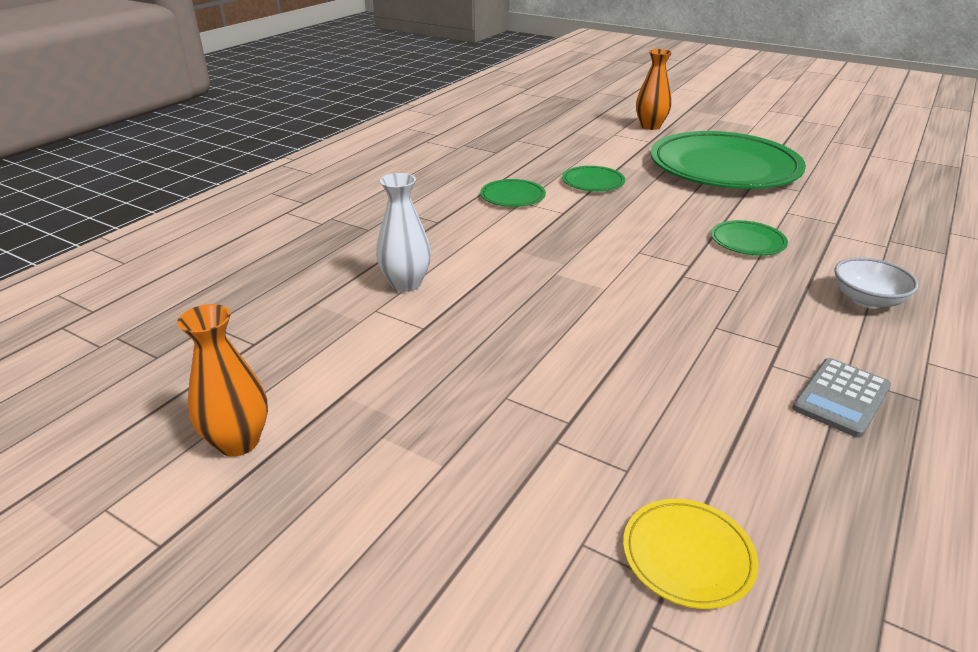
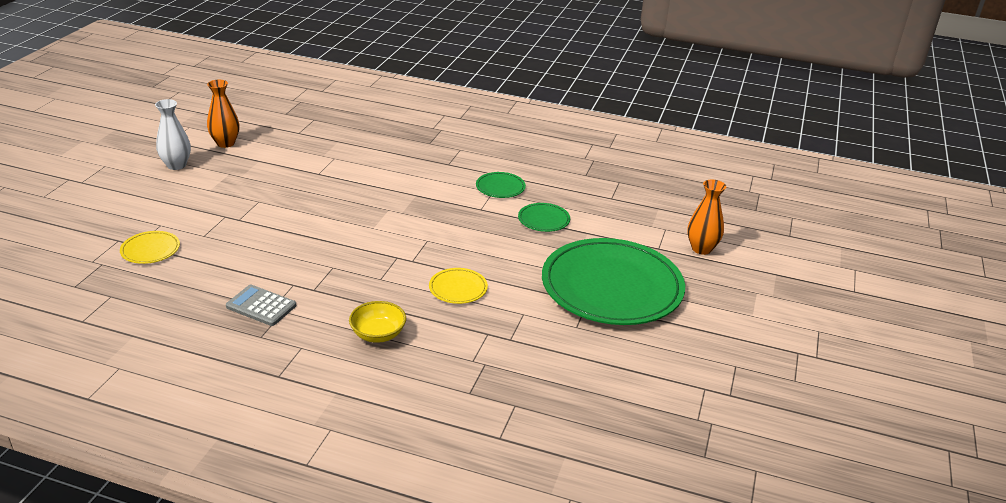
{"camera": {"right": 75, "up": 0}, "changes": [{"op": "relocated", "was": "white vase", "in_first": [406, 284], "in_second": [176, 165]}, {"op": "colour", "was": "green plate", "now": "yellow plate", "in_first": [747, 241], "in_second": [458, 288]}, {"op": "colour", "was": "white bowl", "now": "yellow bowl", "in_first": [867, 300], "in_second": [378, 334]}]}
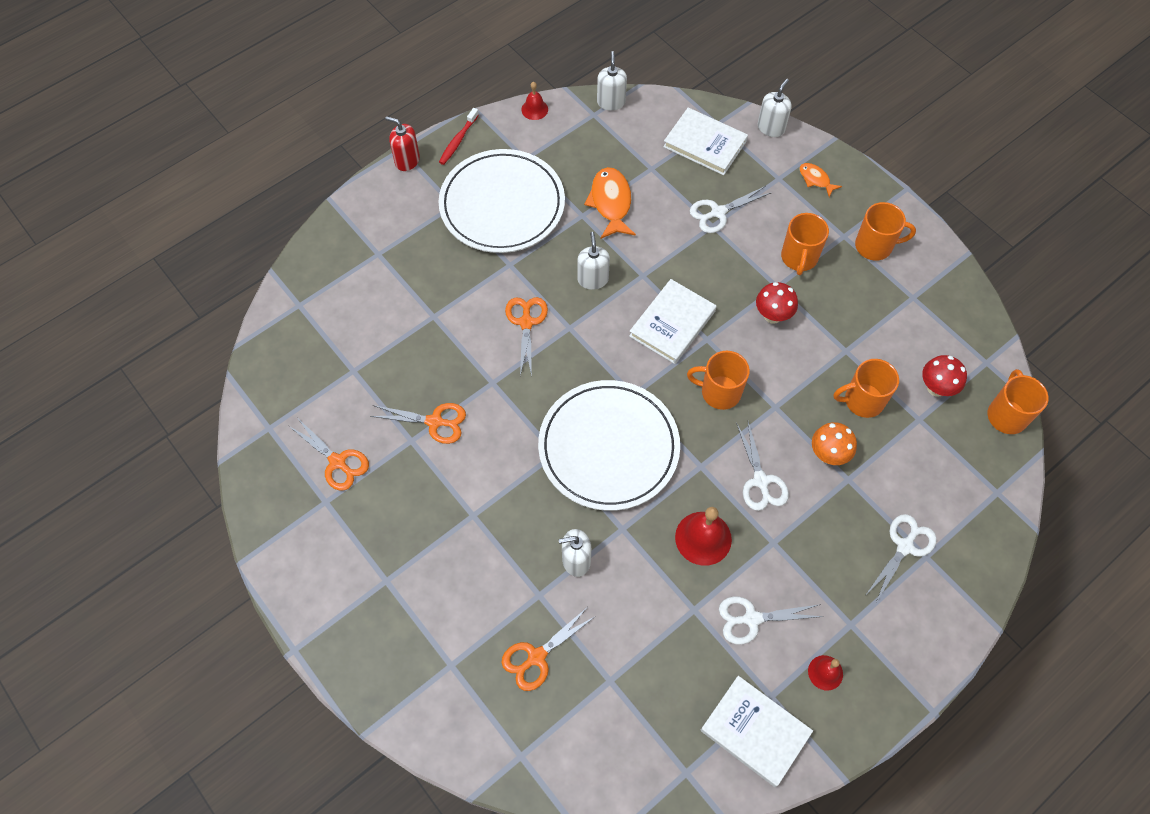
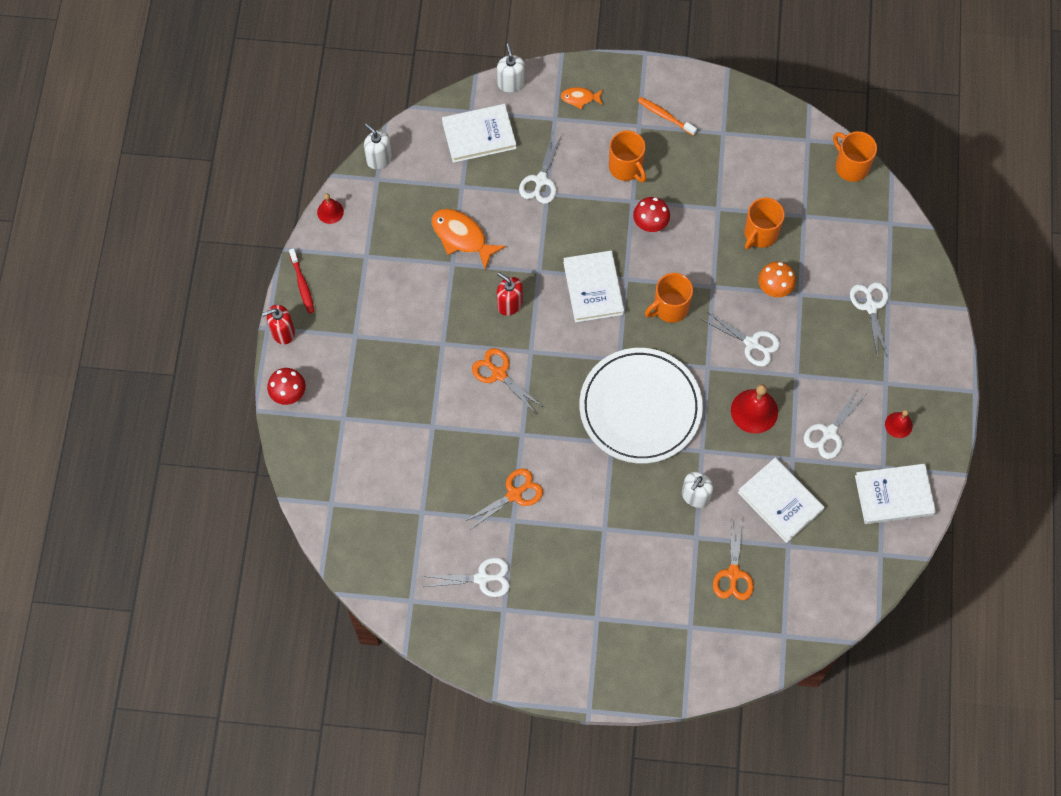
{"camera": {"right": -45, "up": 5}, "changes": [{"op": "missing", "was": "white plate", "in_first": [502, 205]}, {"op": "exchanged", "was": "orange mug", "now": "orange toothbrush", "in_first": [874, 246], "in_second": [665, 116]}, {"op": "colour", "was": "white soap dispenser", "now": "red soap dispenser", "in_first": [593, 279], "in_second": [509, 304]}, {"op": "relocated", "was": "red mushroom", "in_first": [936, 388], "in_second": [289, 395]}, {"op": "colour", "was": "orange scissors", "now": "white scissors", "in_first": [337, 462], "in_second": [482, 578]}, {"op": "appeared", "now": "white book", "in_second": [780, 501]}]}
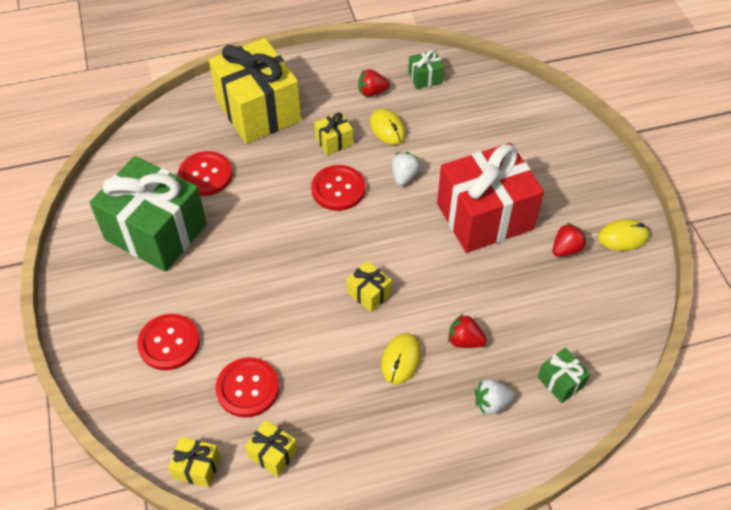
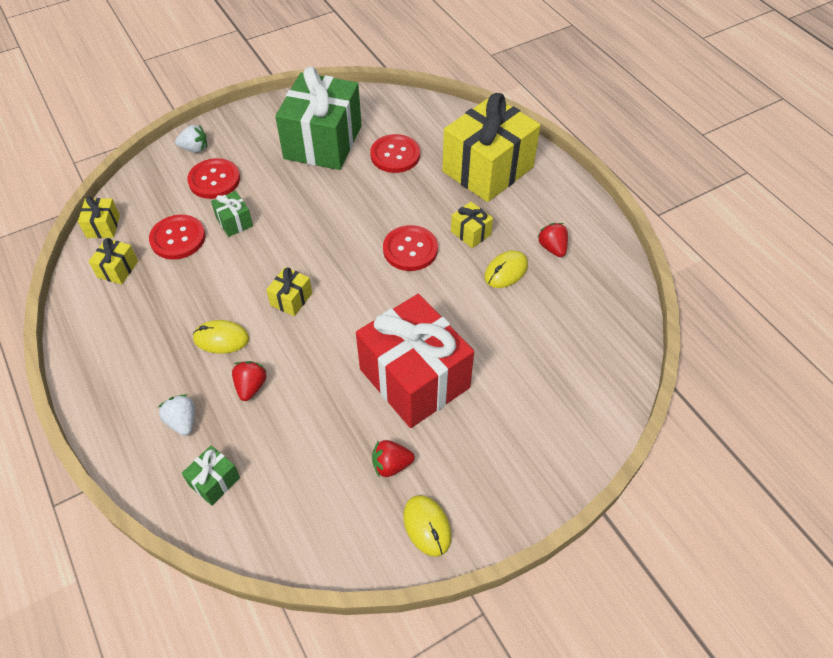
{"camera": {"right": 75, "up": 0}, "changes": [{"op": "relocated", "was": "green gift", "in_first": [425, 78], "in_second": [234, 222]}, {"op": "relocated", "was": "white strawberry", "in_first": [404, 176], "in_second": [194, 149]}, {"op": "spun", "was": "red strawberry", "in_first": [566, 249], "in_second": [391, 465], "clockwise": 135}]}
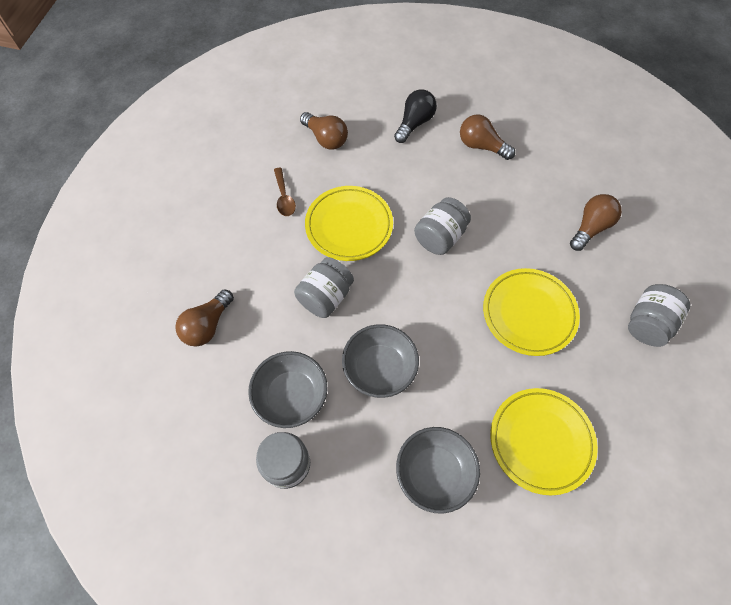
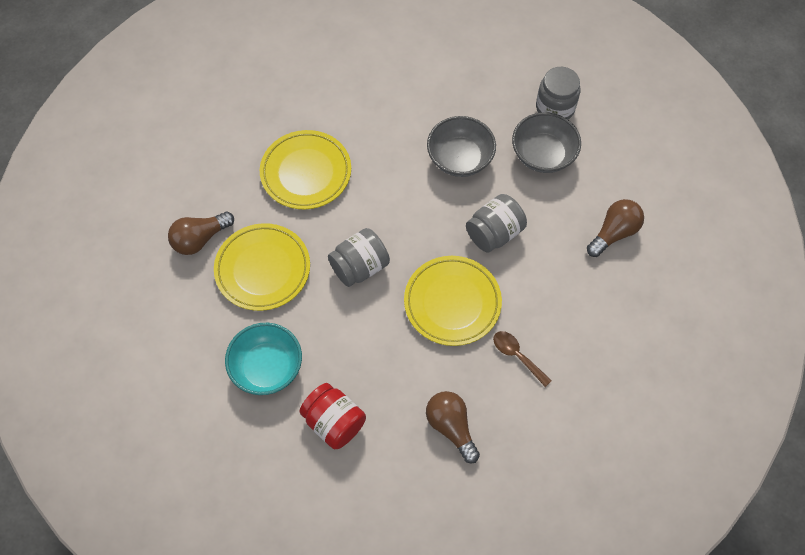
{"camera": {"right": -165, "up": 0}, "changes": [{"op": "exchanged", "was": "black light bulb", "now": "red jar", "in_first": [414, 123], "in_second": [334, 422]}, {"op": "exchanged", "was": "brown light bulb", "now": "turquoise bowl", "in_first": [481, 146], "in_second": [267, 368]}, {"op": "spun", "was": "brown spoon", "in_first": [284, 197], "in_second": [517, 356], "clockwise": -45}, {"op": "missing", "was": "grey jar", "in_first": [647, 323]}, {"op": "relocated", "was": "yellow plate", "in_first": [541, 441], "in_second": [263, 269]}, {"op": "missing", "was": "grey bowl", "in_first": [434, 473]}]}
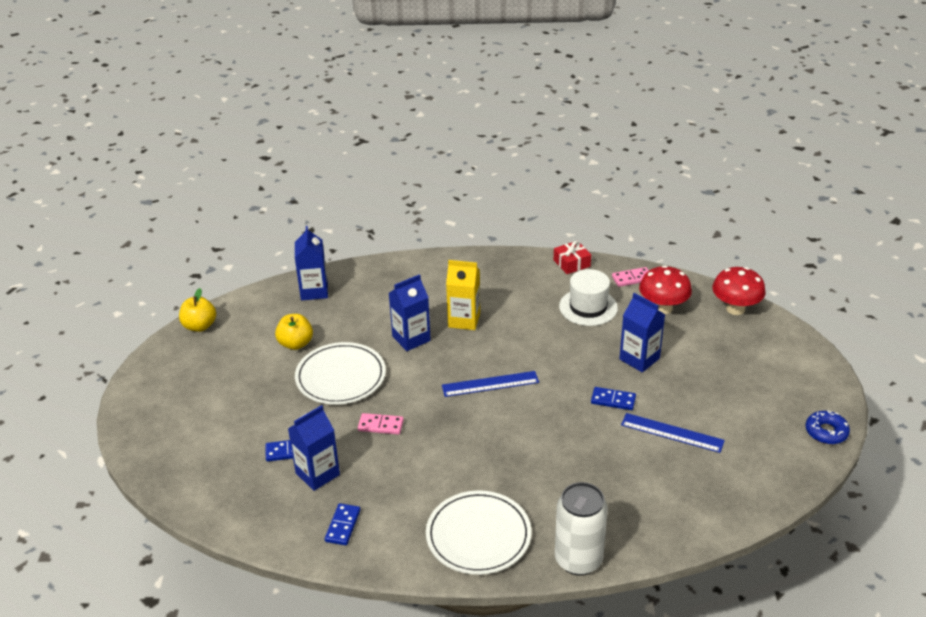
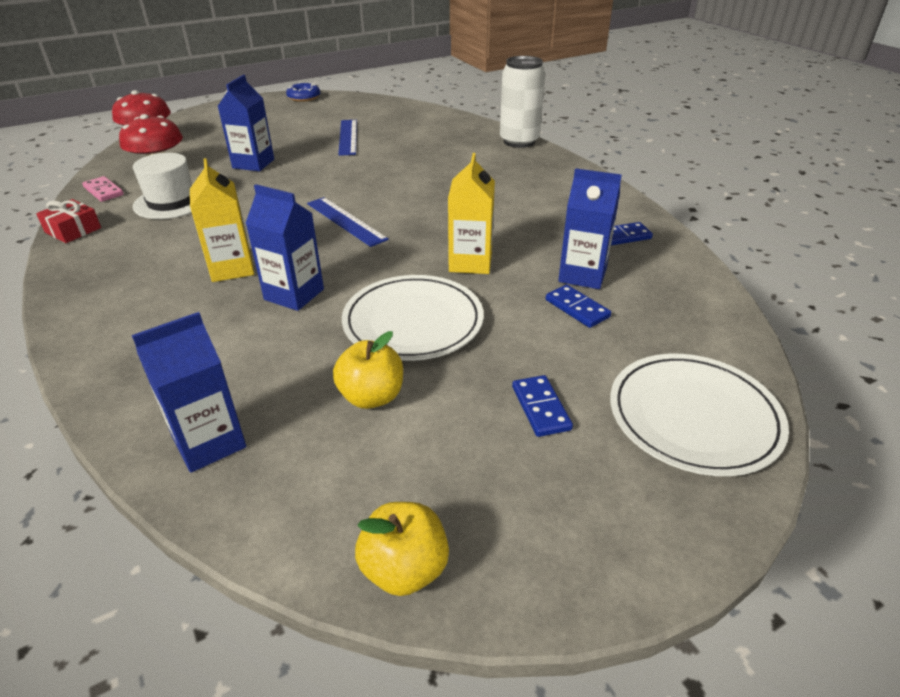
{"camera": {"right": -120, "up": 0}, "changes": [{"op": "relocated", "was": "blue domino", "in_first": [613, 400], "in_second": [541, 408]}, {"op": "exchanged", "was": "pink domino", "now": "yellow carton", "in_first": [380, 425], "in_second": [470, 262]}, {"op": "relocated", "was": "white plate", "in_first": [478, 535], "in_second": [693, 417]}]}
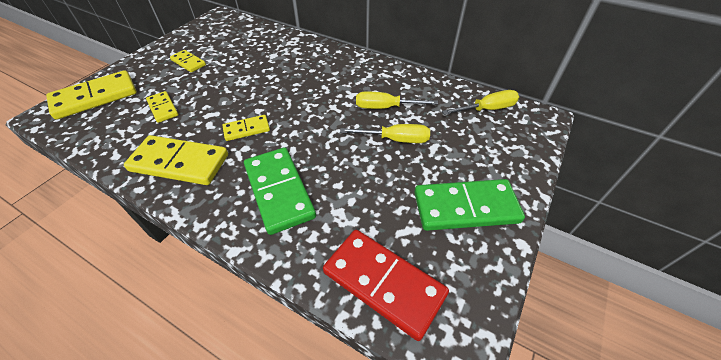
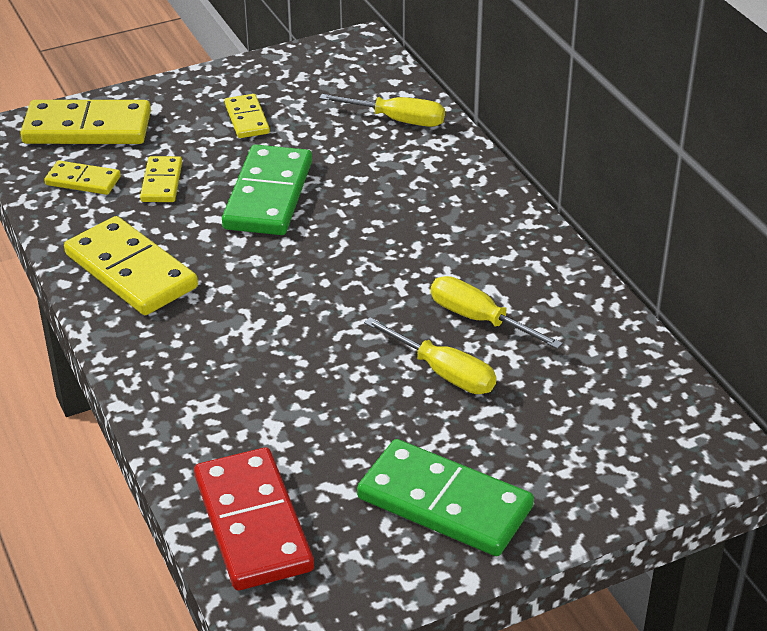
{"camera": {"right": 35, "up": -10}, "changes": [{"op": "relocated", "was": "yellow screwdriver", "in_first": [487, 109], "in_second": [397, 120]}, {"op": "relocated", "was": "yellow domino", "in_first": [247, 129], "in_second": [83, 181]}, {"op": "relocated", "was": "green domino", "in_first": [279, 191], "in_second": [268, 195]}]}
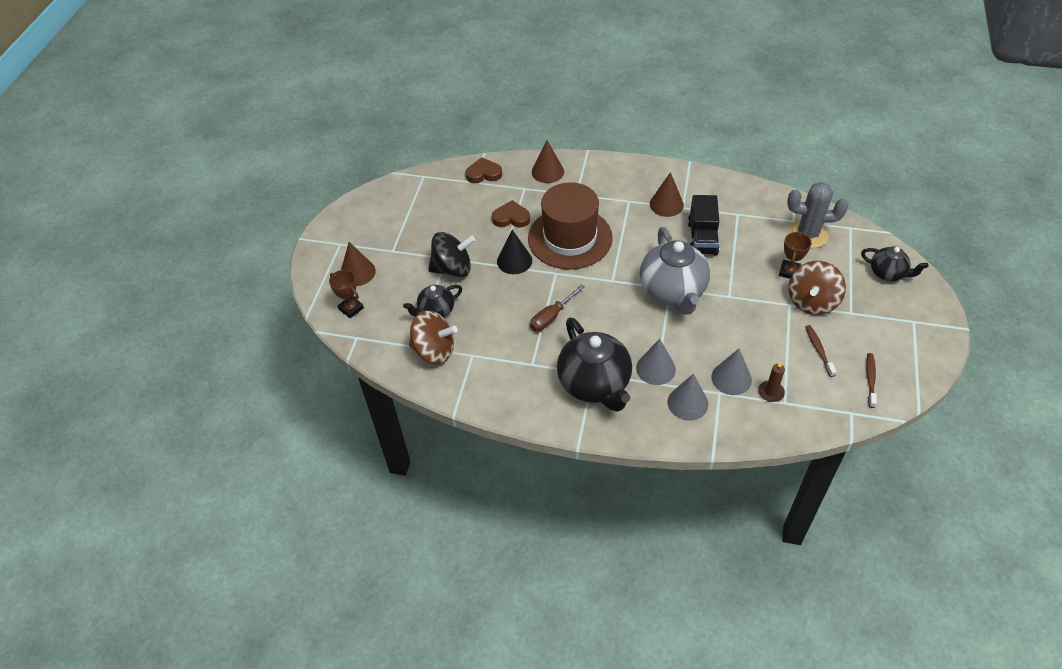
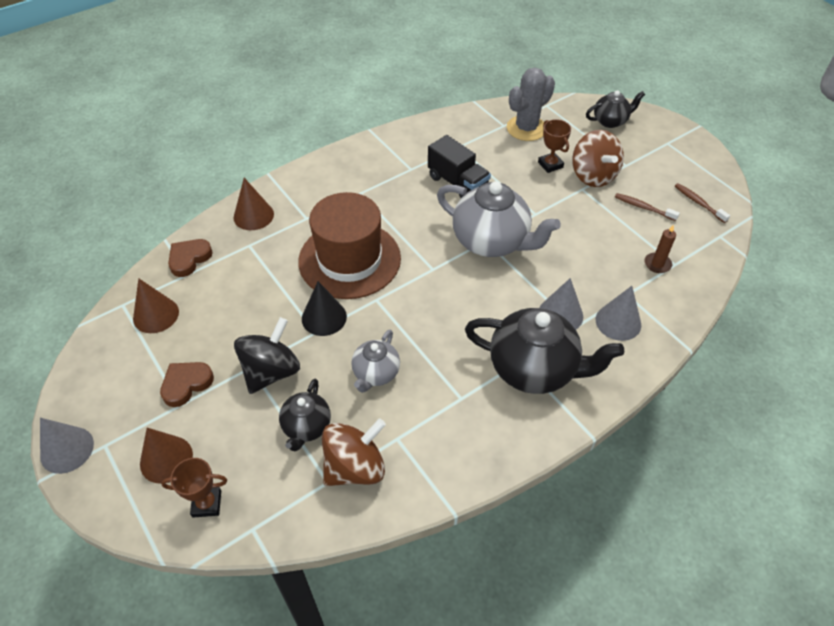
{"camera": {"right": -50, "up": 0}, "changes": [{"op": "relocated", "was": "brown cone", "in_first": [666, 204], "in_second": [156, 315]}, {"op": "relocated", "was": "brown heart", "in_first": [511, 218], "in_second": [186, 384]}, {"op": "missing", "was": "brown screwdriver", "in_first": [551, 317]}, {"op": "relocated", "was": "grey cone", "in_first": [731, 378], "in_second": [67, 449]}, {"op": "appeared", "now": "grey teapot", "in_second": [376, 373]}]}
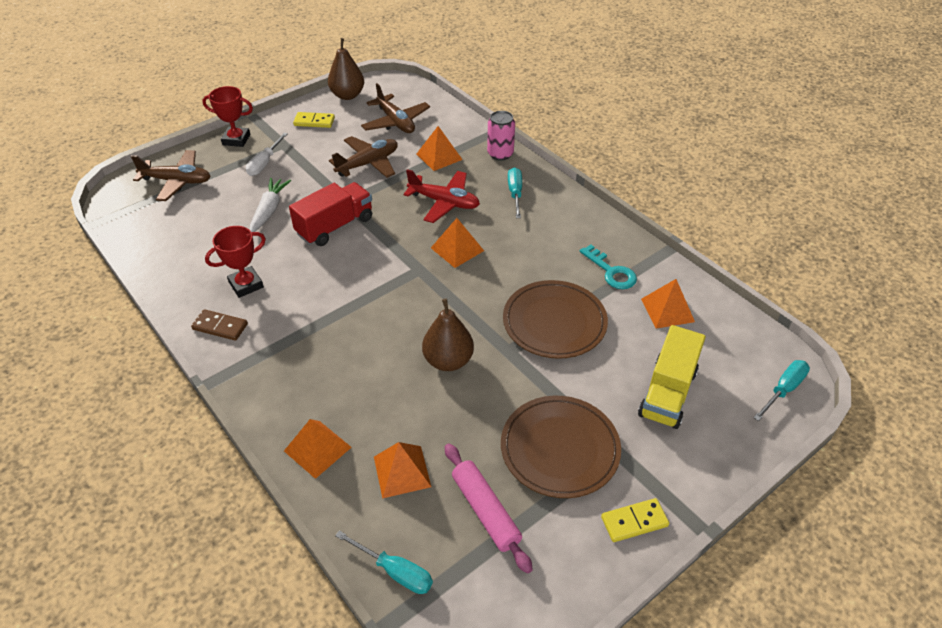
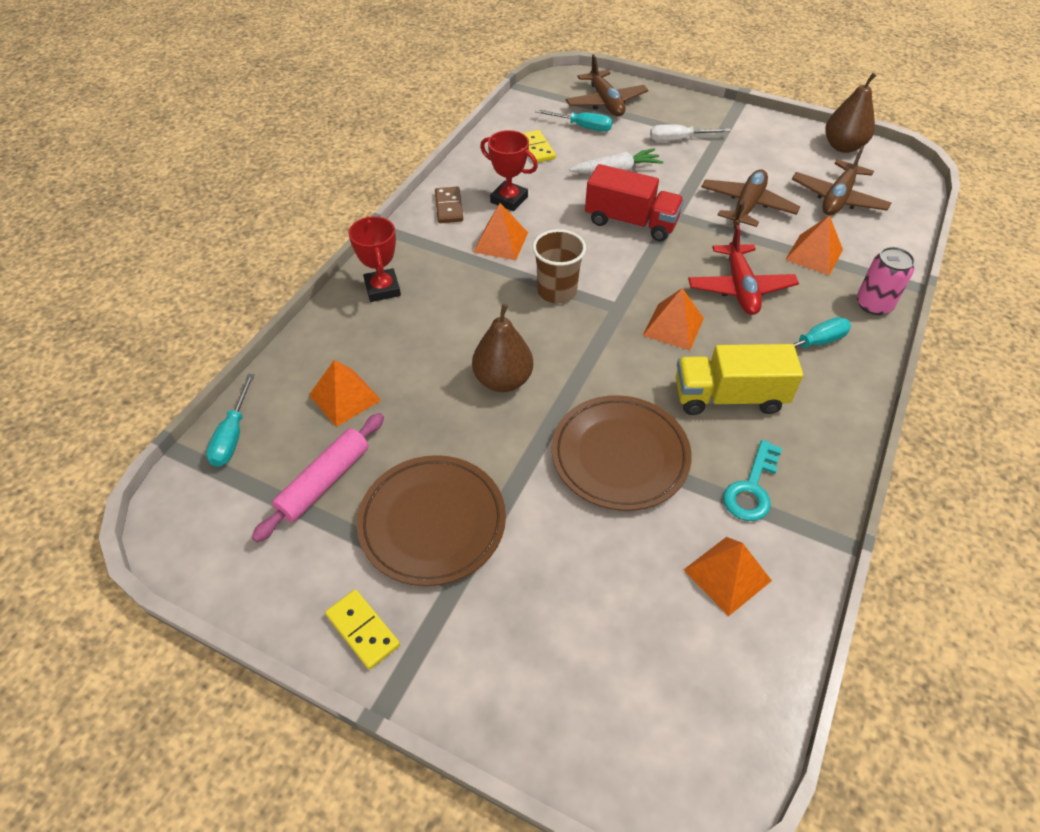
{"camera": {"right": 65, "up": 5}, "changes": [{"op": "relocated", "was": "red trophy", "in_first": [236, 139], "in_second": [382, 289]}, {"op": "relocated", "was": "yellow domino", "in_first": [314, 122], "in_second": [536, 149]}, {"op": "spun", "was": "brown plane", "in_first": [368, 163], "in_second": [747, 206], "clockwise": -90}, {"op": "relocated", "was": "yellow truck", "in_first": [667, 393], "in_second": [729, 397]}, {"op": "relocated", "was": "turquoise screwdriver", "in_first": [783, 390], "in_second": [582, 127]}, {"op": "relocated", "was": "orange pyramid", "in_first": [317, 449], "in_second": [500, 242]}, {"op": "appeared", "now": "brown cup", "in_second": [557, 291]}]}
